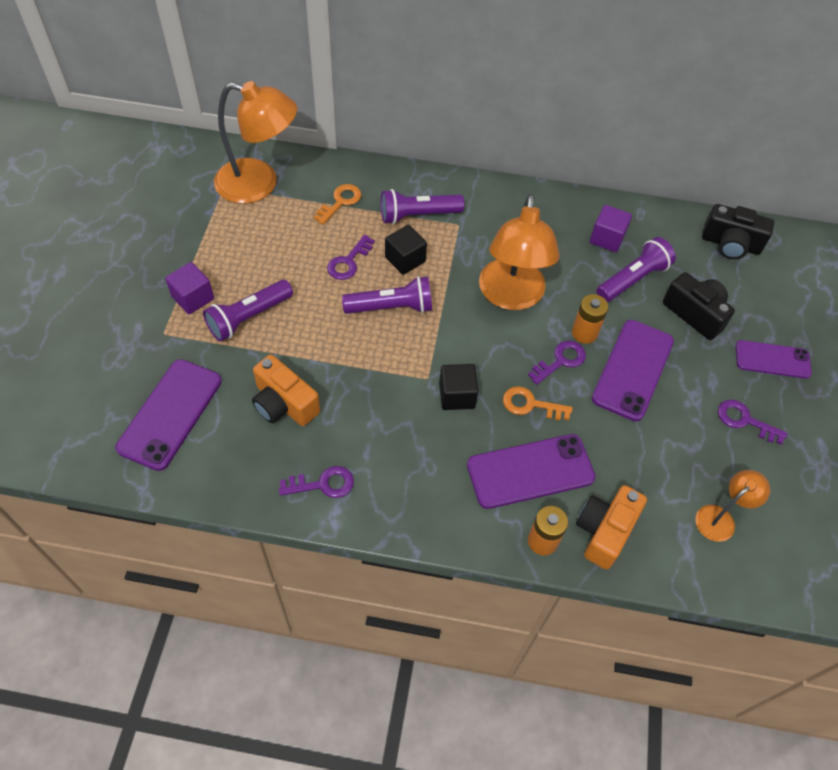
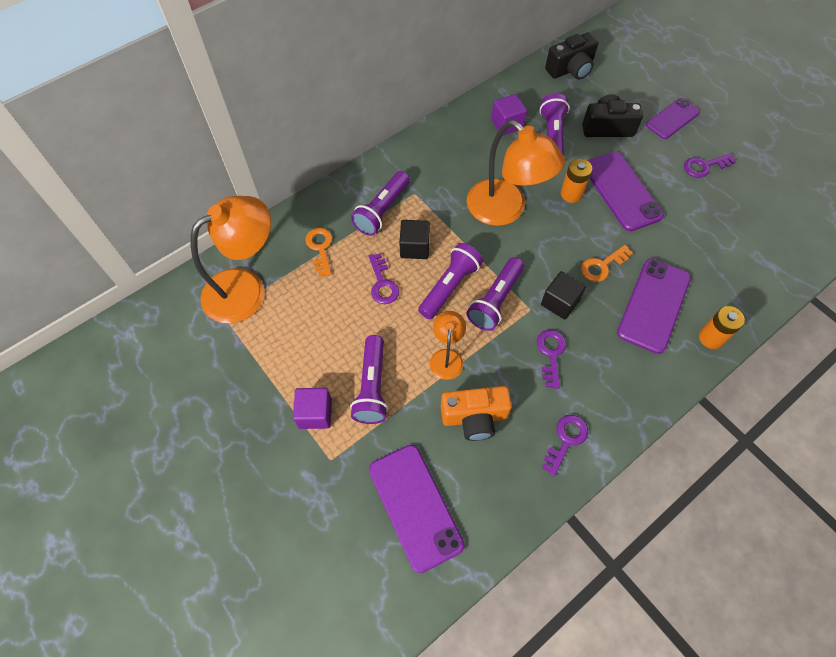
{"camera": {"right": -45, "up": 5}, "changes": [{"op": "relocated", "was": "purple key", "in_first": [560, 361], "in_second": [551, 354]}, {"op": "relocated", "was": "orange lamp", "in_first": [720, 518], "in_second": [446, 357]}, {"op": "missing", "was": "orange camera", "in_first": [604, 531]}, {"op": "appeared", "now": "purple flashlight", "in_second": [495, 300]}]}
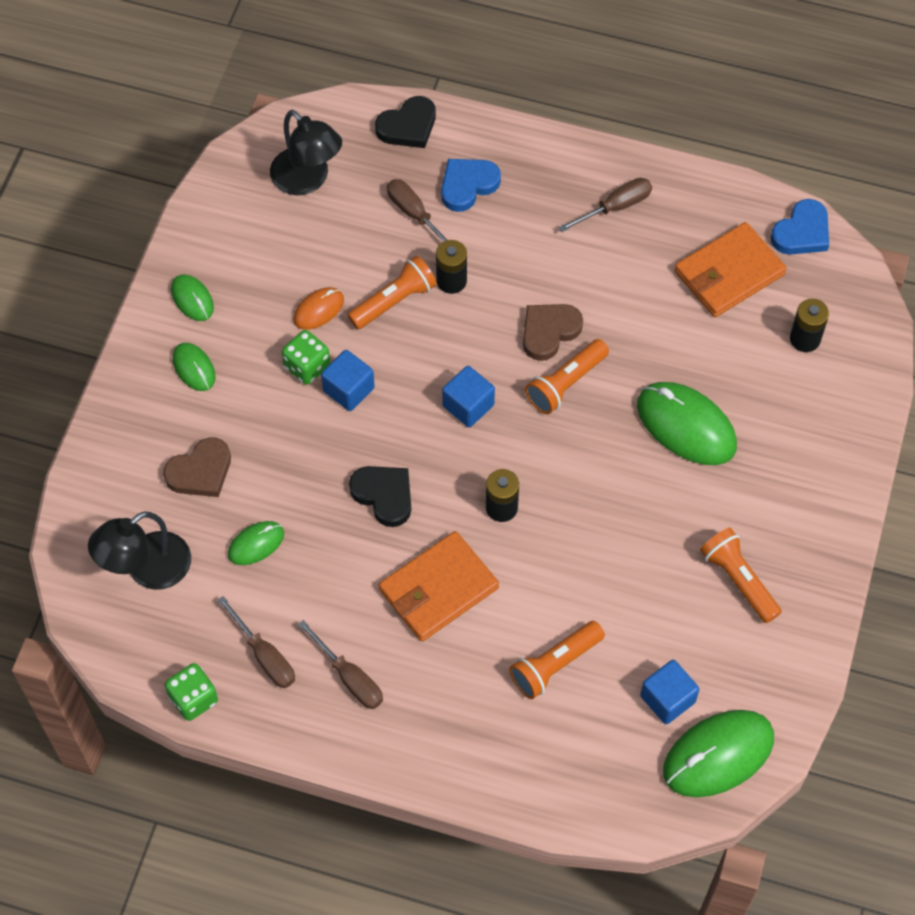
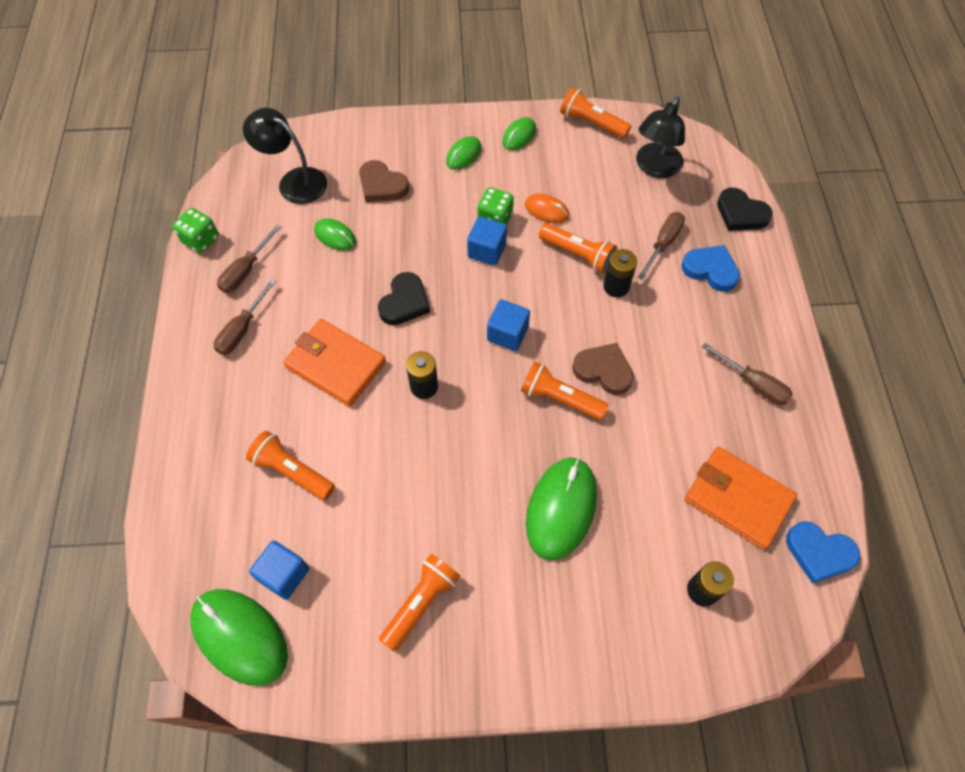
{"camera": {"right": 70, "up": 0}, "changes": [{"op": "appeared", "now": "orange flashlight", "in_second": [592, 123]}]}
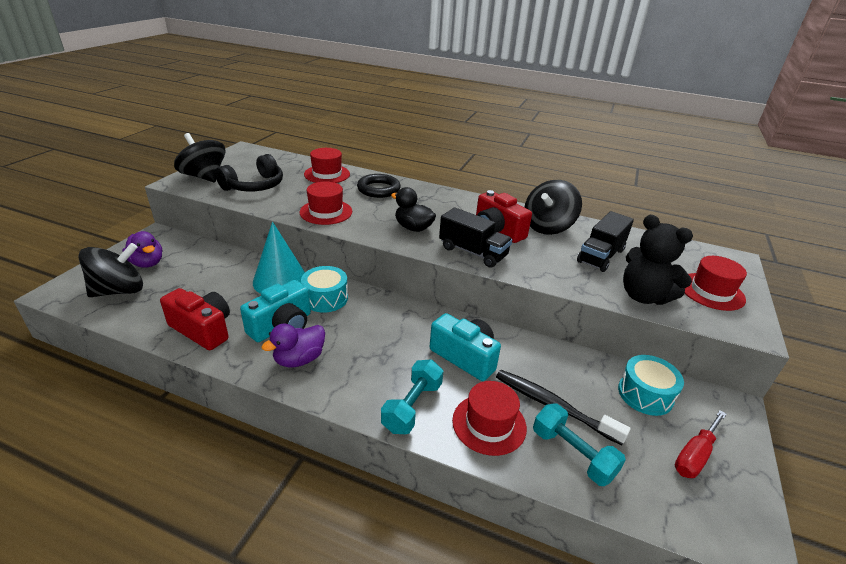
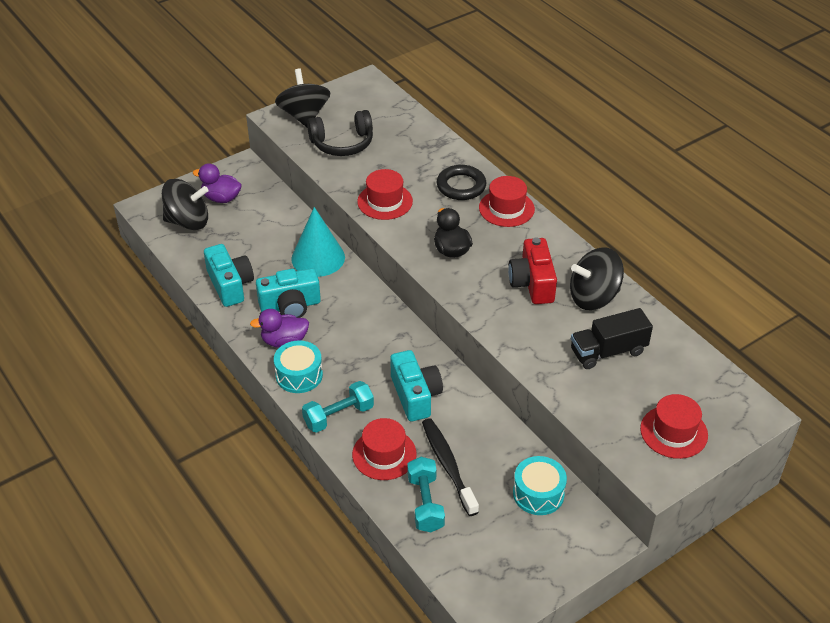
{"camera": {"right": 35, "up": 10}, "changes": [{"op": "relocated", "was": "red hat", "in_first": [327, 174], "in_second": [506, 208]}, {"op": "missing", "was": "black truck", "in_first": [473, 252]}, {"op": "missing", "was": "black teddy bear", "in_first": [643, 296]}, {"op": "spun", "was": "purple duck", "in_first": [147, 263], "in_second": [221, 198], "clockwise": 120}, {"op": "relocated", "was": "turquoise drum", "in_first": [325, 298], "in_second": [299, 375]}, {"op": "colour", "was": "red camera", "now": "turquoise camera", "in_first": [203, 329], "in_second": [230, 285]}, {"op": "missing", "was": "red screwdriver", "in_first": [694, 455]}]}
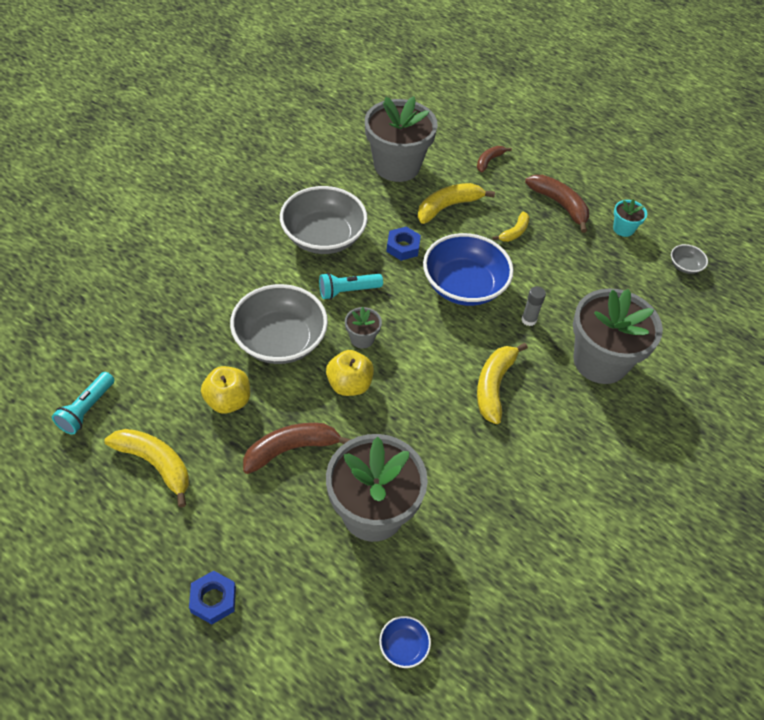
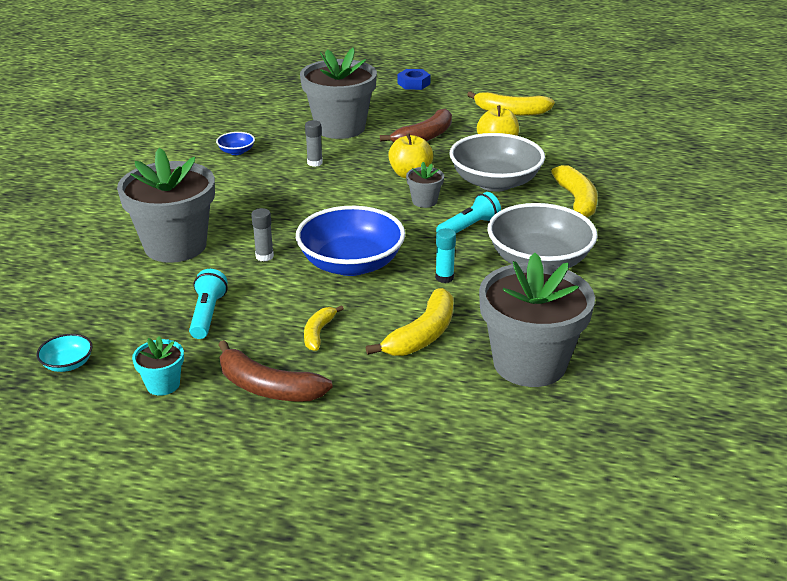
{"camera": {"right": 160, "up": -20}, "changes": [{"op": "missing", "was": "brown banana", "in_first": [489, 161]}, {"op": "exchanged", "was": "blue nut", "now": "turquoise glue stick", "in_first": [403, 247], "in_second": [444, 278]}, {"op": "colour", "was": "grey bowl", "now": "turquoise bowl", "in_first": [685, 266], "in_second": [68, 364]}, {"op": "relocated", "was": "yellow banana", "in_first": [494, 386], "in_second": [576, 201]}, {"op": "relocated", "was": "turquoise flashlight", "in_first": [87, 409], "in_second": [207, 314]}, {"op": "relocated", "was": "blue bowl", "in_first": [403, 646], "in_second": [236, 151]}, {"op": "appeared", "now": "grey glue stick", "in_second": [314, 163]}]}
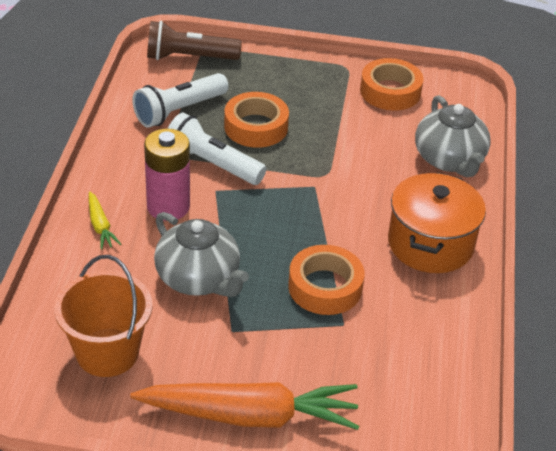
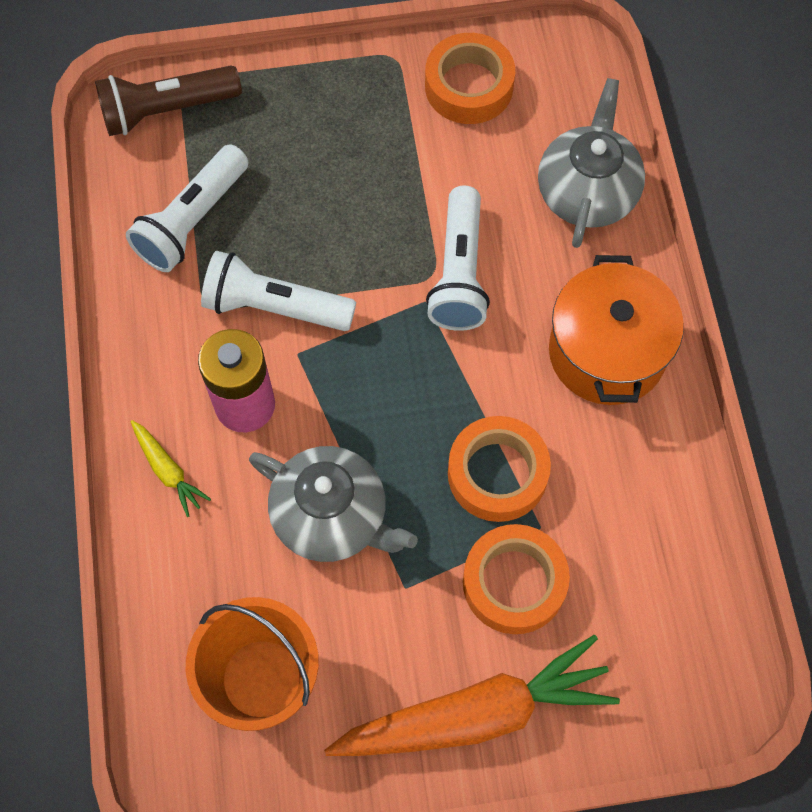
{"camera": {"right": -15, "up": 25}, "changes": [{"op": "relocated", "was": "orange tape", "in_first": [256, 127], "in_second": [514, 583]}, {"op": "spun", "was": "grey teapot", "in_first": [449, 160], "in_second": [587, 192], "clockwise": -135}, {"op": "appeared", "now": "white flashlight", "in_second": [459, 272]}]}
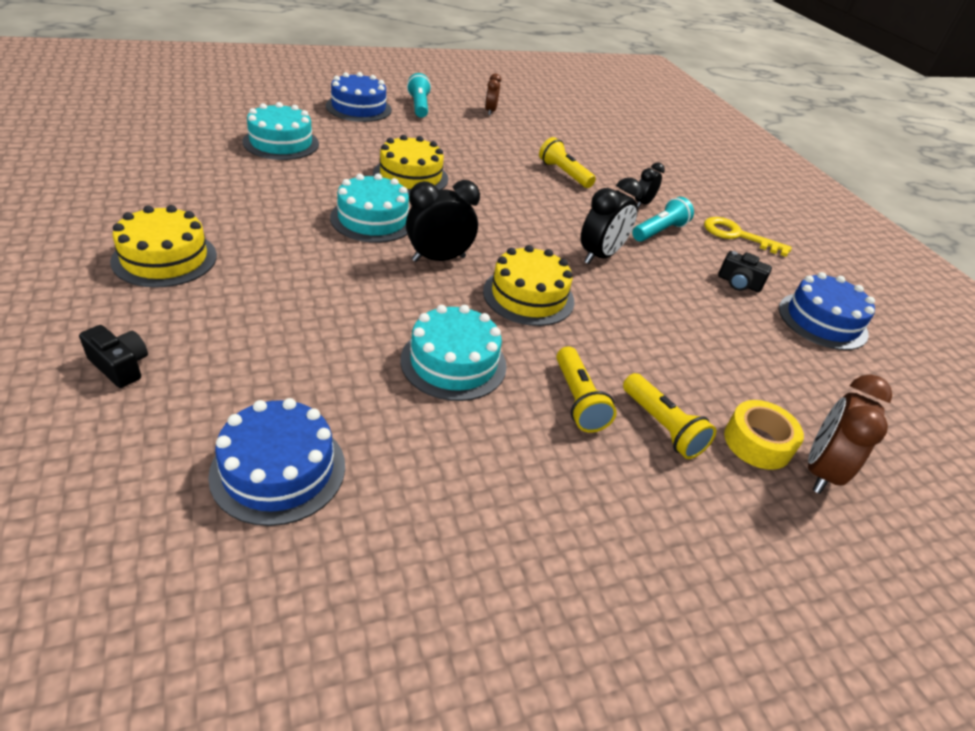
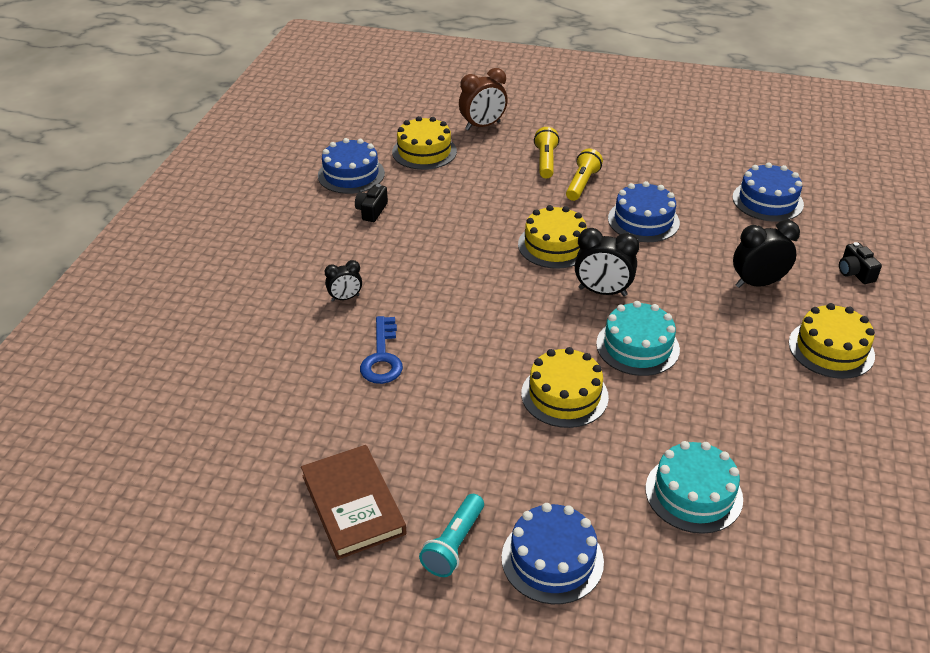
{"camera": {"right": -140, "up": 0}, "changes": [{"op": "exchanged", "was": "brown clock", "now": "brown book", "in_first": [490, 111], "in_second": [353, 504]}, {"op": "exchanged", "was": "yellow flashlight", "now": "blue key", "in_first": [563, 173], "in_second": [382, 357]}, {"op": "relocated", "was": "black clock", "in_first": [600, 256], "in_second": [757, 283]}, {"op": "missing", "was": "turquoise flashlight", "in_first": [659, 231]}, {"op": "missing", "was": "yellow key", "in_first": [737, 235]}, {"op": "spun", "was": "black camera", "in_first": [738, 283], "in_second": [371, 211], "clockwise": -135}, {"op": "colour", "was": "turquoise cake", "now": "blue cake", "in_first": [453, 362], "in_second": [643, 220]}, {"op": "missing", "was": "yellow tape", "in_first": [757, 442]}, {"op": "appeared", "now": "yellow cake", "in_second": [424, 151]}]}
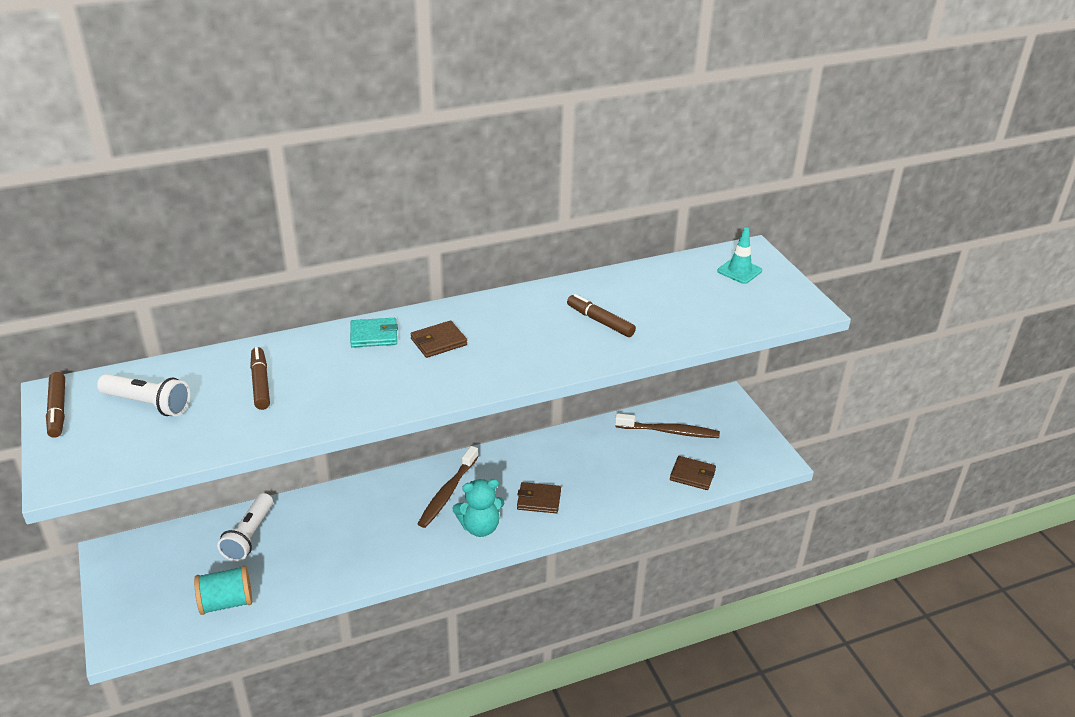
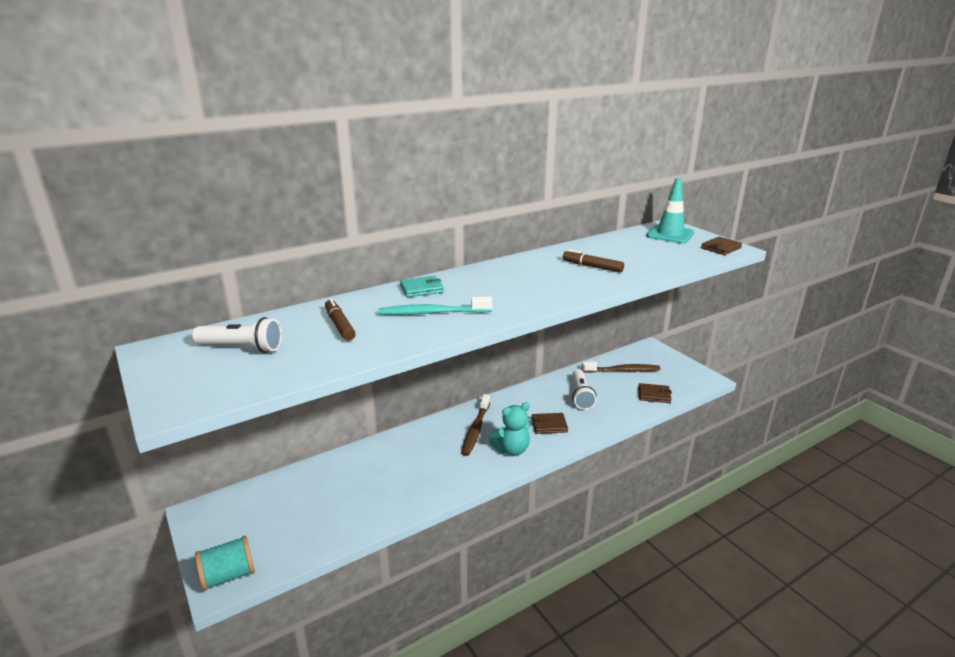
{"camera": {"right": -10, "up": -10}, "changes": [{"op": "size", "was": "turquoise traffic cone", "in_first": [739, 271], "in_second": [670, 234], "ratio": 1.56}, {"op": "relocated", "was": "brown wallet", "in_first": [438, 342], "in_second": [721, 248]}, {"op": "missing", "was": "brown marker", "in_first": [58, 410]}, {"op": "relocated", "was": "white flashlight", "in_first": [249, 536], "in_second": [581, 396]}, {"op": "relocated", "was": "turquoise spool", "in_first": [226, 602], "in_second": [228, 576]}, {"op": "appeared", "now": "turquoise toothbrush", "in_second": [432, 313]}]}
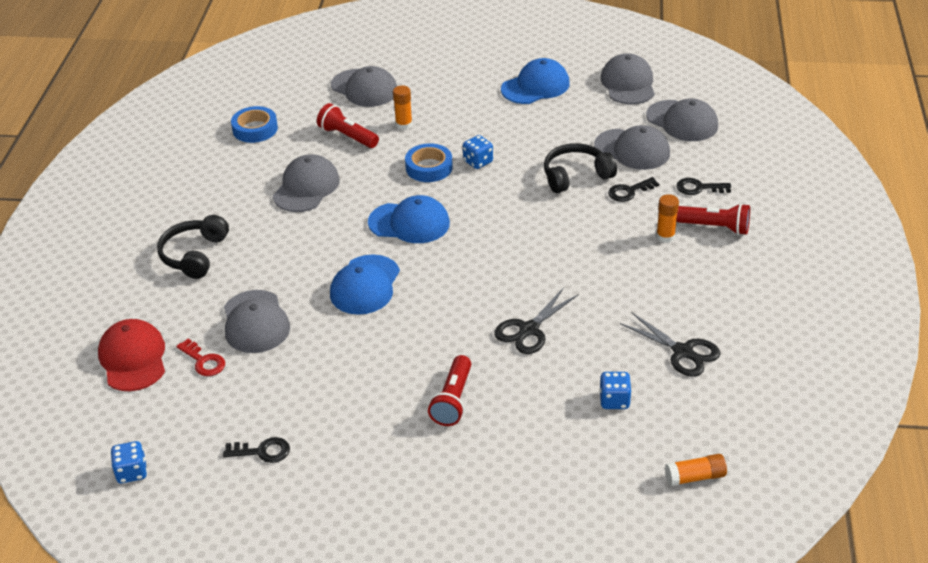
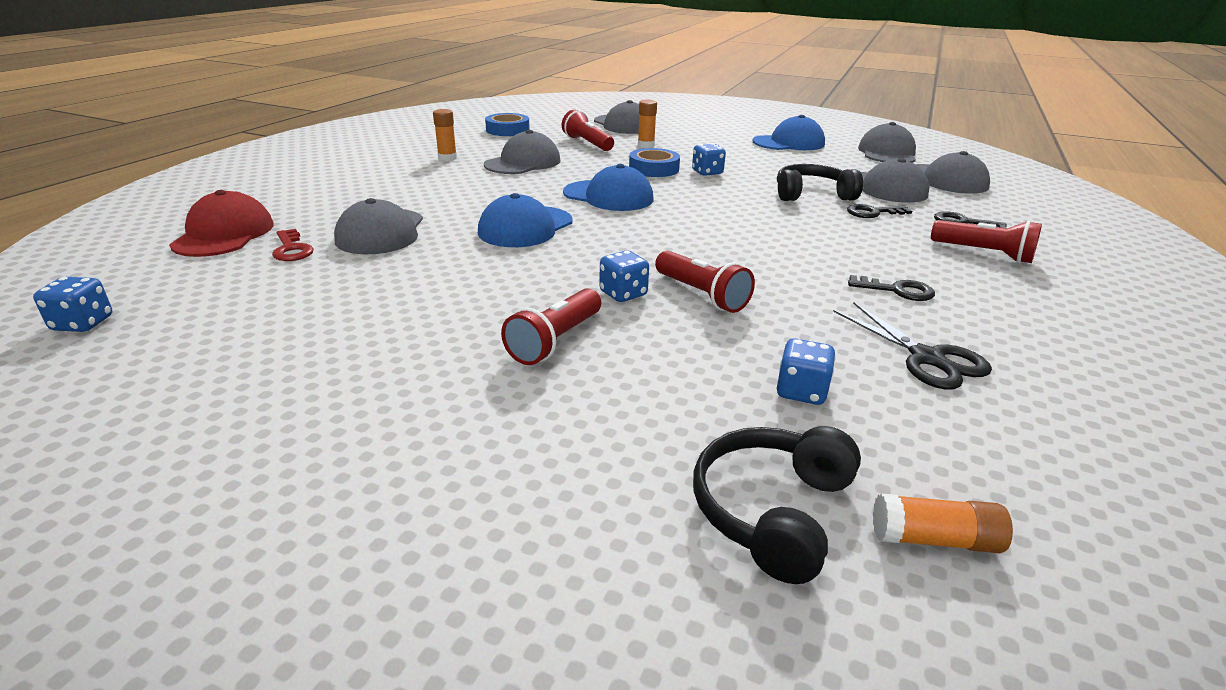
{"camera": {"right": 15, "up": -10}, "changes": [{"op": "relocated", "was": "orange glue stick", "in_first": [665, 236], "in_second": [447, 158]}, {"op": "relocated", "was": "black headphones", "in_first": [194, 255], "in_second": [772, 511]}, {"op": "exchanged", "was": "black scissors", "now": "red flashlight", "in_first": [529, 330], "in_second": [701, 295]}, {"op": "relocated", "was": "black key", "in_first": [262, 451], "in_second": [897, 290]}, {"op": "appeared", "now": "blue dice", "in_second": [623, 294]}]}
